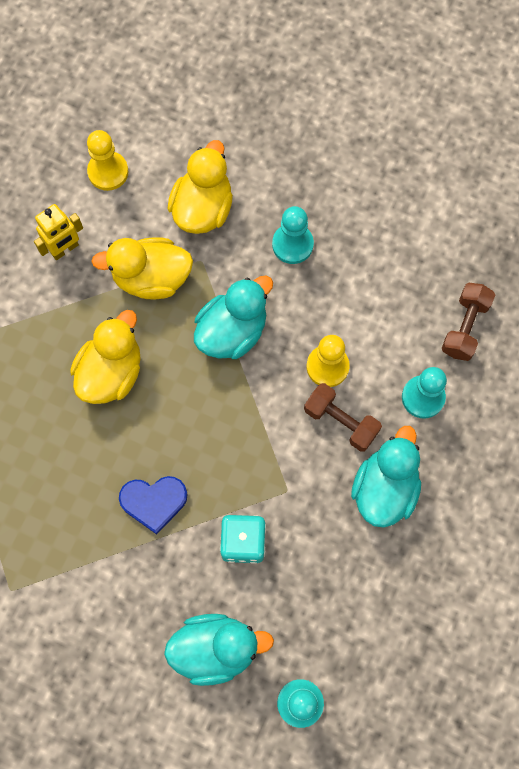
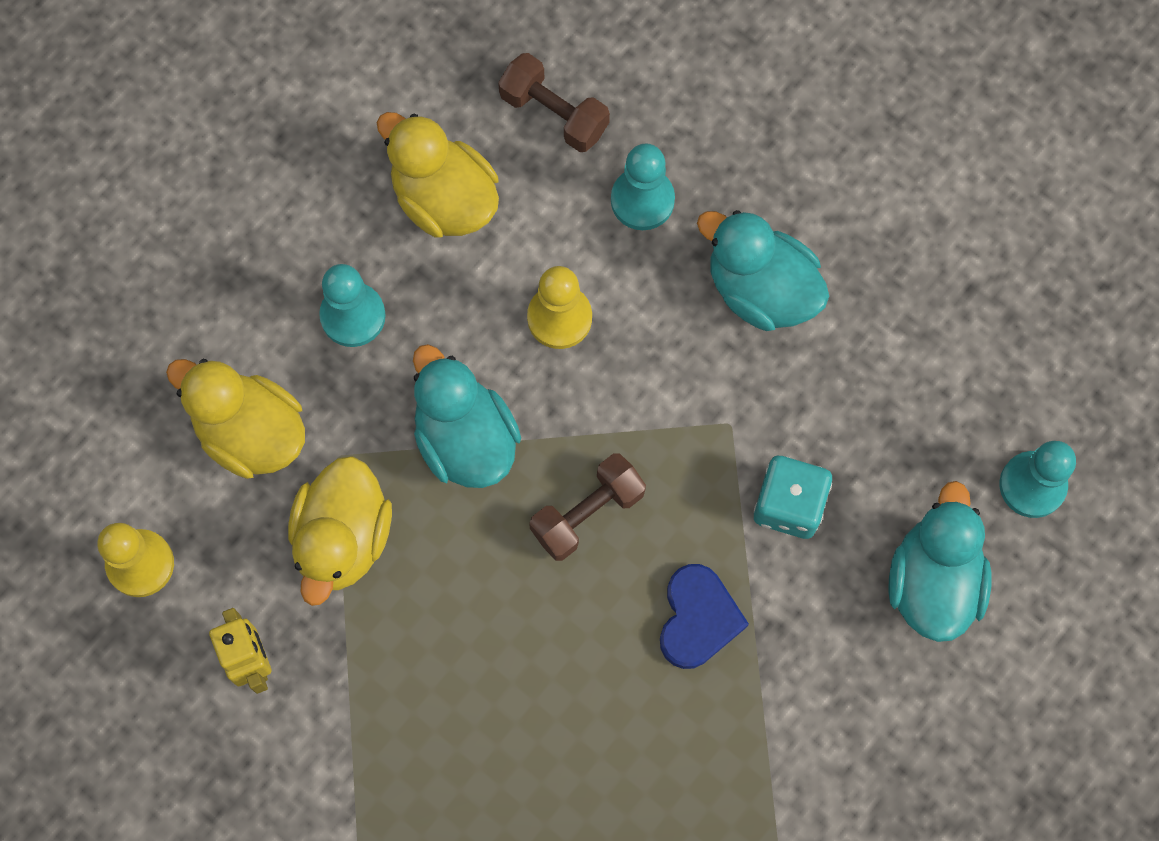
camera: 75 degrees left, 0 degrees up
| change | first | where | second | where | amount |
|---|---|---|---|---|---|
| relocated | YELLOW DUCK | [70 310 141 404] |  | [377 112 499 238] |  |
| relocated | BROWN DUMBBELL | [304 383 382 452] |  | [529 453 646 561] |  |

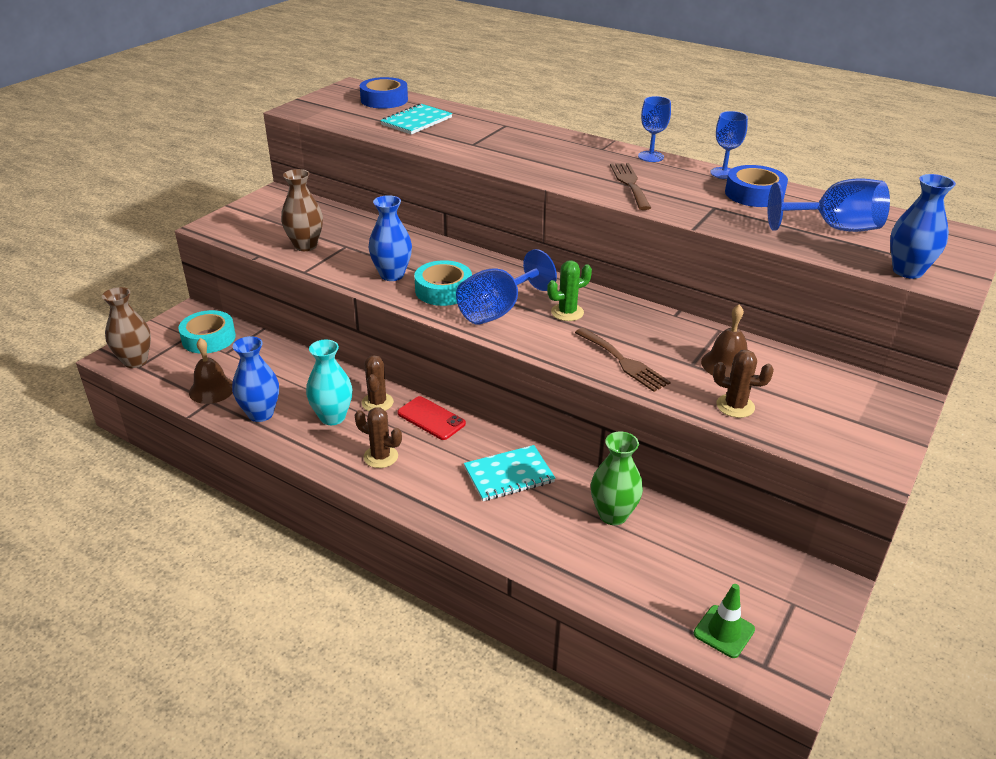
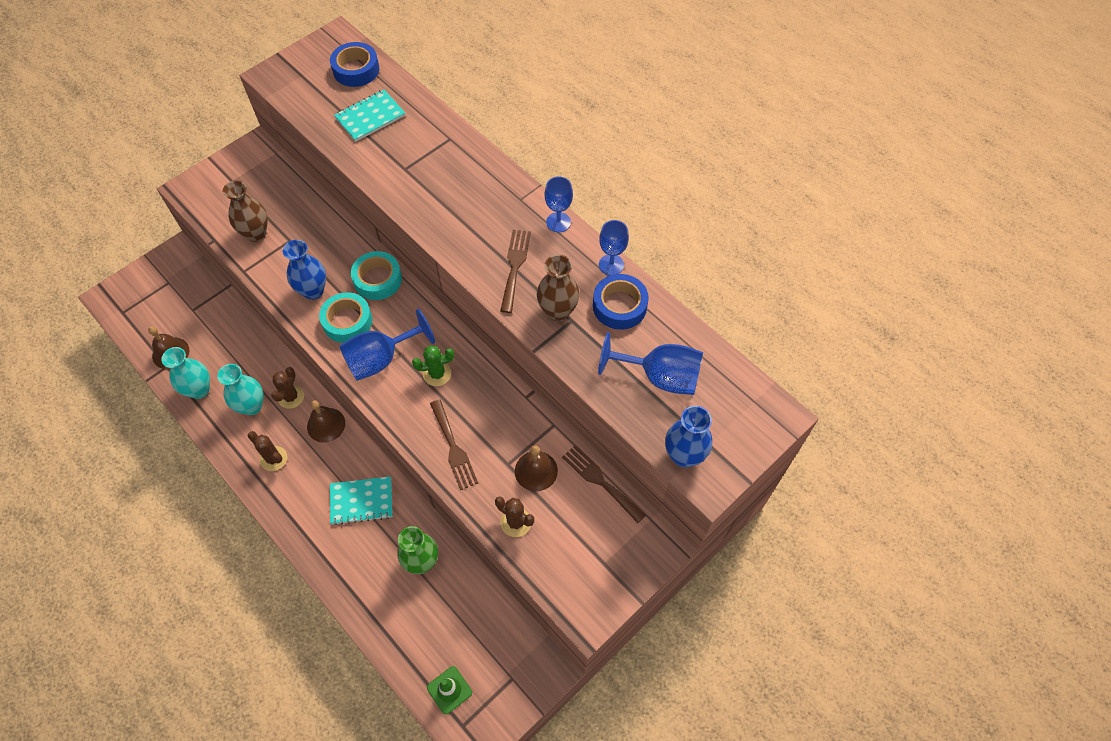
camera: 15 degrees right, 25 degrees up
| change | first | where | second | where | amount |
|---|---|---|---|---|---|
| relocated | BROWN VASE | [102 287 151 368] |  | [537 254 580 321] |  |
| relocated | TURQUOISE TAPE | [178 310 236 354] |  | [351 251 402 300] |  |
| colour | BLUE VASE | [232 336 279 422] | TURQUOISE VASE | [161 347 210 399] |  |
| exchanged | RED PHONE | [397 396 466 440] | BROWN BELL | [307 400 345 443] |  |
| appeared |  |  | BROWN FORK | [562 445 646 523] |  |

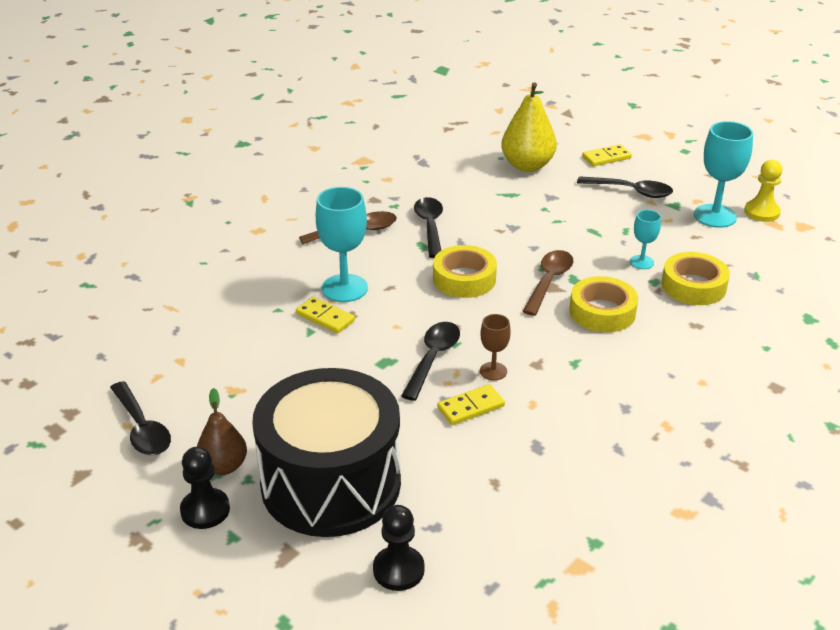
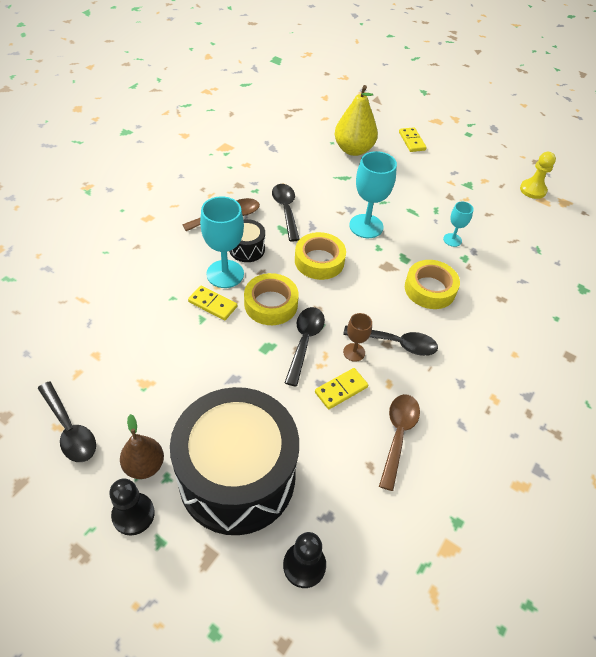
camera: 10 degrees left, 15 degrees up
| change | first | where | second | where | amount |
|---|---|---|---|---|---|
| relocated | BROWN SPOON | [522 250 573 316] |  | [379 394 420 491] |  |
| relocated | BLACK SPOON | [577 176 673 198] |  | [343 326 438 356] |  |
| spun | YELLOW DOMINO | [582 144 632 166] |  | [399 127 427 152] | 75 degrees counterclockwise |
| relocated | YELLOW TAPE | [661 252 730 305] |  | [244 273 299 325] |  |
| relocated | TURQUOISE GOBLET | [694 121 753 228] |  | [349 151 397 238] |  |
| appeared |  |  | BLACK DRUM | [229 219 265 262] |  |

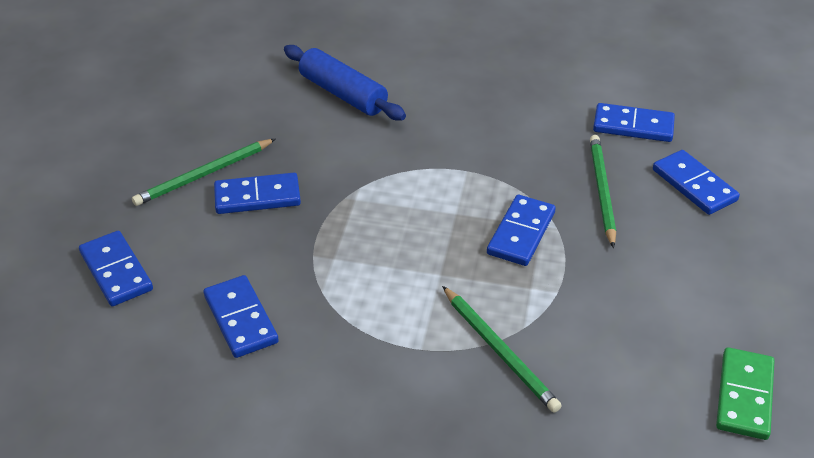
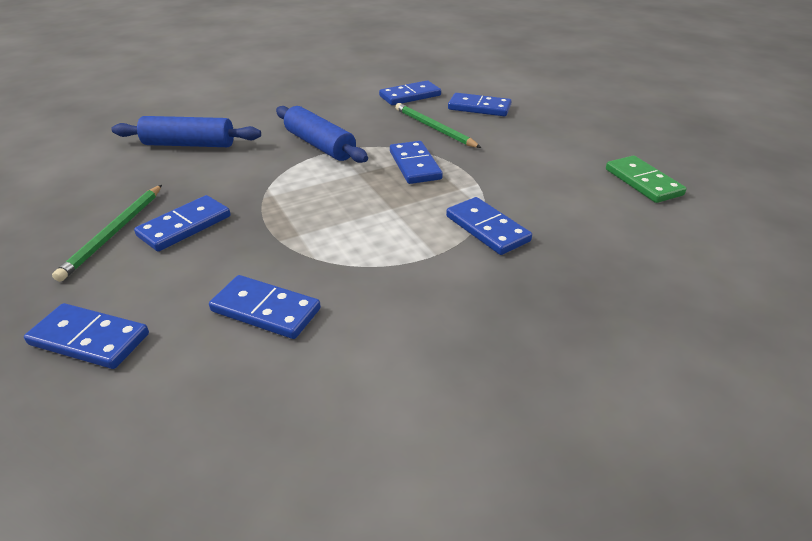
camera: 40 degrees left, 5 degrees down
| change | first | where | second | where | amount |
|---|---|---|---|---|---|
| exchanged | GREEN PENCIL | [442 286 562 413] | BLUE DOMINO | [446 197 532 255] |  |
| appeared |  |  | BLUE ROLLING PIN | [276 106 368 163] |  |

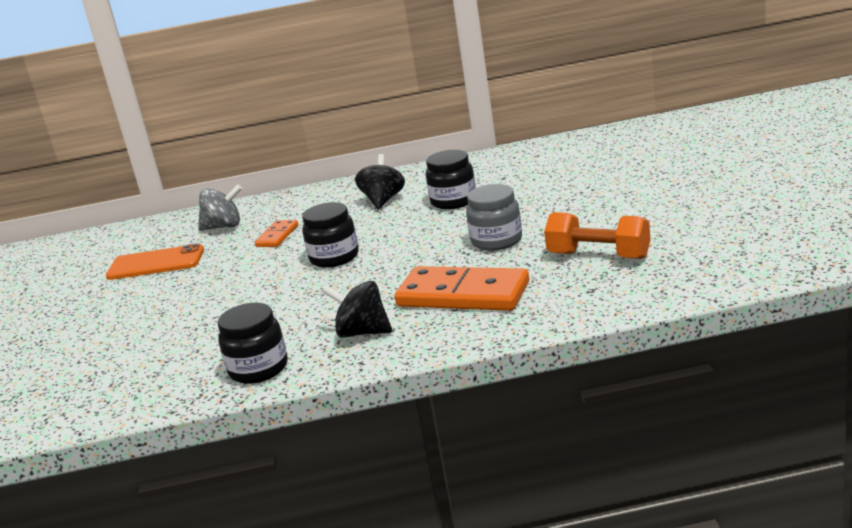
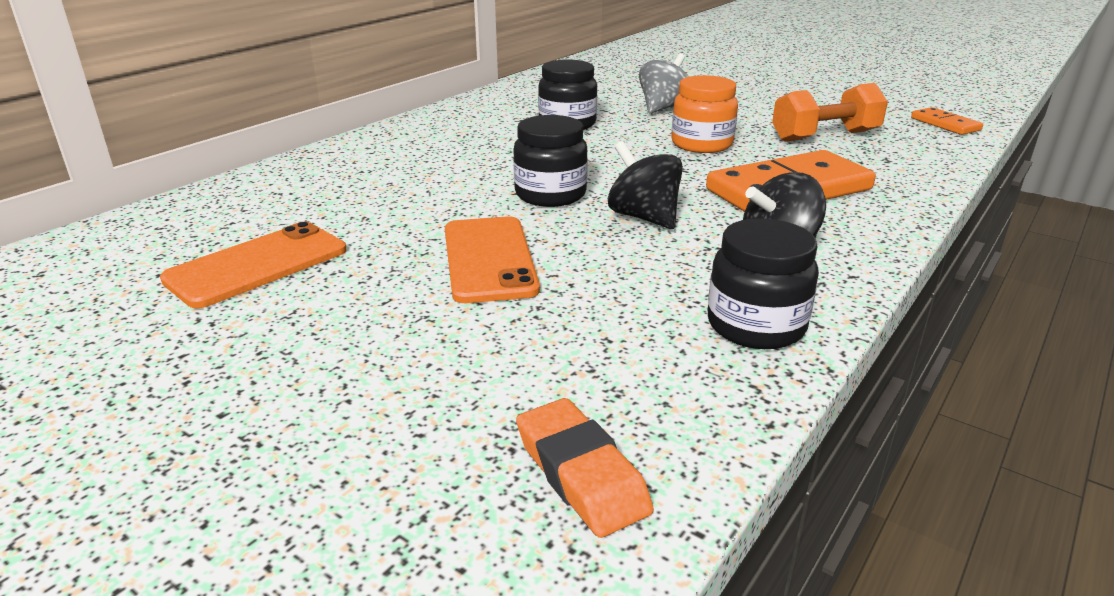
camera: 50 degrees left, 5 degrees up
| change | first | where | second | where | amount |
|---|---|---|---|---|---|
| relocated | GREY SPINNING TOP | [198 184 242 230] |  | [639 53 689 114] |  |
| relocated | ORANGE DOMINO | [255 220 298 247] |  | [911 107 983 135] |  |
| relocated | BLACK SPINNING TOP | [355 154 405 209] |  | [608 141 683 229] |  |
| colour | GREY JAR | [466 184 522 251] | ORANGE JAR | [671 75 738 153] |  |
| appeared |  |  | ORANGE PHONE | [445 216 540 303] |  |
| appeared |  |  | ORANGE ERASER | [516 398 654 538] |  |

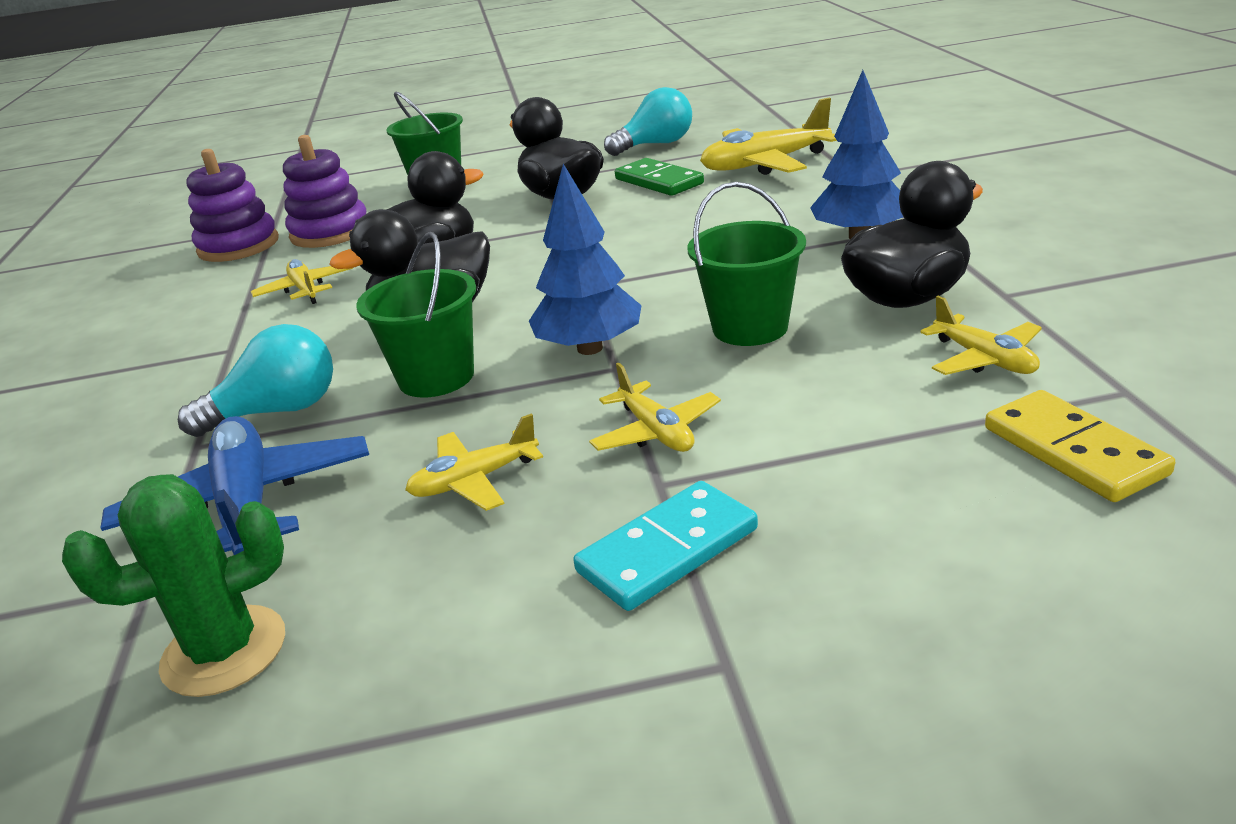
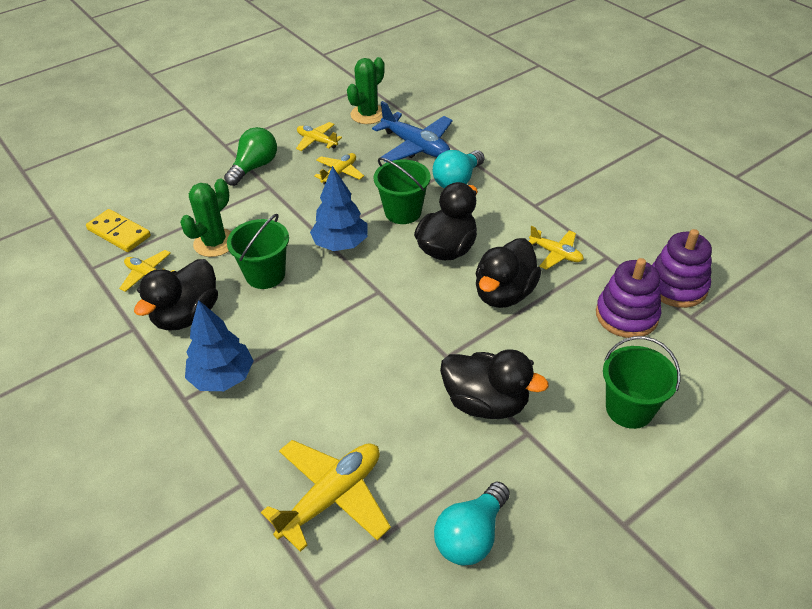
camera: 150 degrees right, 15 degrees up
| change | first | where | second | where | amount |
|---|---|---|---|---|---|
| exchanged | TURQUOISE DOMINO | [573 481 758 611] | GREEN LIGHT BULB | [224 127 277 186] |  |
| relocated | YELLOW PLANE | [589 362 721 452] |  | [296 122 342 151] |  |
| missing | GREEN DOMINO | [615 158 704 196] |  |  |  |
| appeared |  |  | GREEN CACTUS | [180 179 231 257] |  |

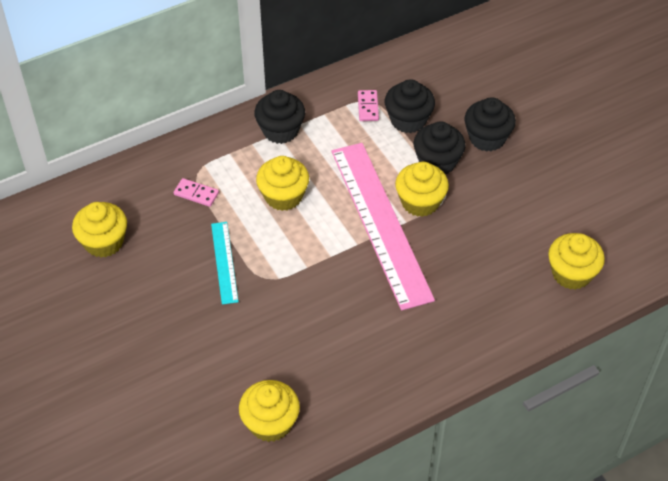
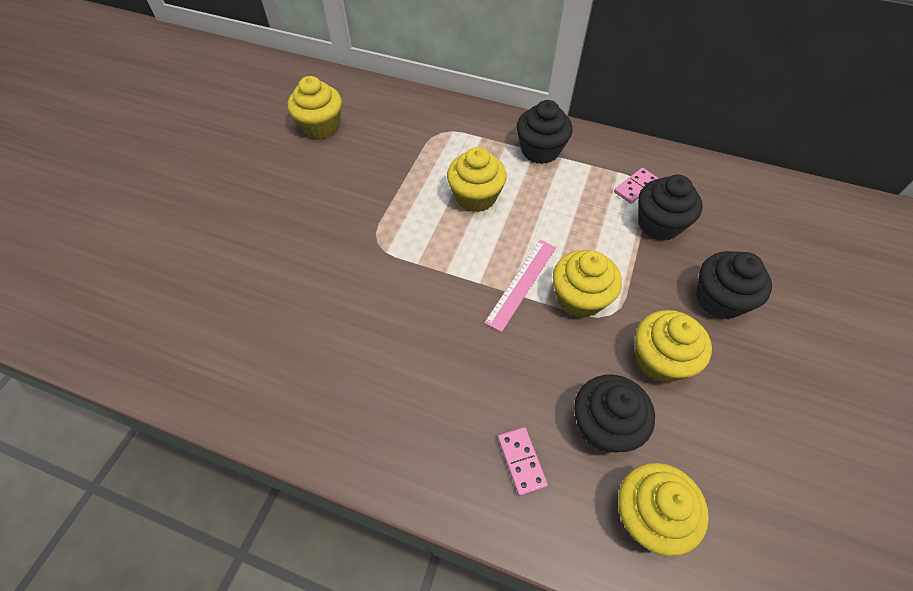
camera: 50 degrees right, 5 degrees up
| change | first | where | second | where | amount |
|---|---|---|---|---|---|
| relocated | PINK DOMINO | [174 178 219 207] |  | [498 427 548 496] |  |
| missing | TURQUOISE RULER | [211 222 239 305] |  |  |  |
| relocated | YELLOW CUPCAKE | [239 380 300 442] |  | [635 310 712 383] |  |
| size | PINK RULER | [331 143 435 311] |  | [484 240 556 332] | x0.47 |
| relocated | BLACK CUPCAKE | [414 121 465 174] |  | [574 375 655 452] |  |

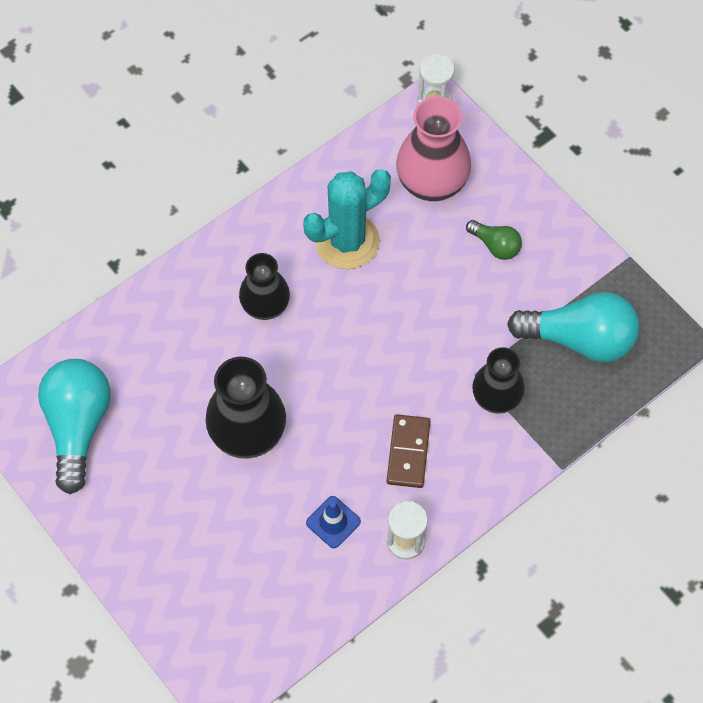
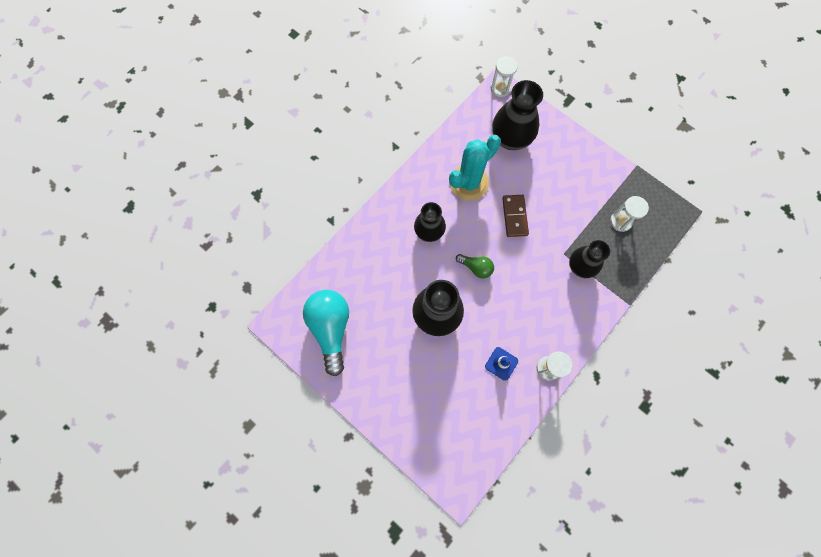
camera: 10 degrees left, 10 degrees up
| change | first | where | second | where | amount |
|---|---|---|---|---|---|
| relocated | BROWN DOMINO | [386 414 430 488] |  | [502 195 529 237] |  |
| colour | PINK VASE | [396 96 471 202] | BLACK VASE | [492 80 543 150] |  |
| relocated | GREEN LIGHT BULB | [466 220 522 260] |  | [456 254 494 279] |  |
| exchanged | TURQUOISE LIGHT BULB | [507 292 639 362] | WHITE HOURGLASS | [610 196 649 232] |  |

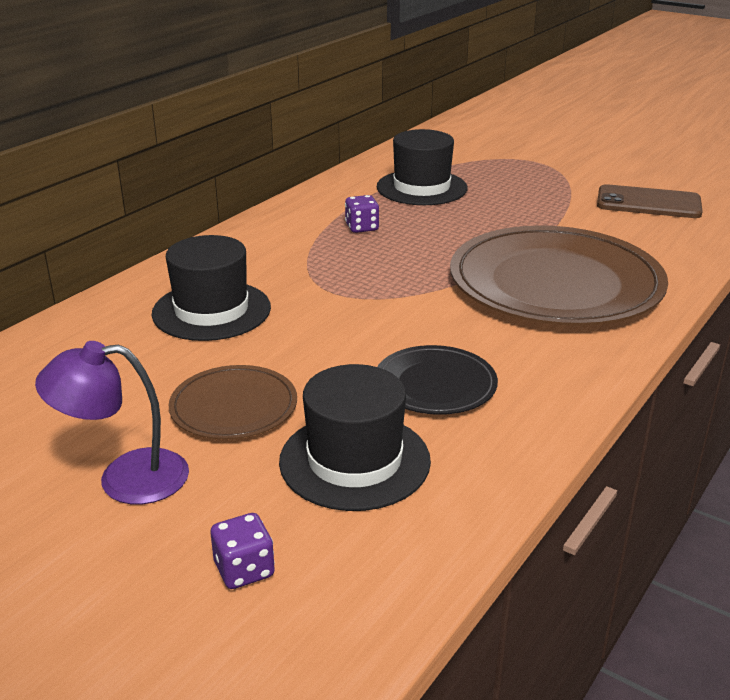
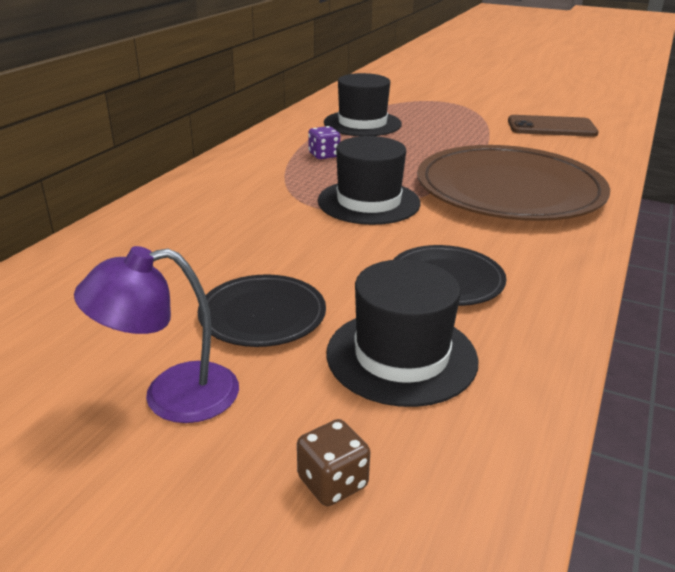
camera: 10 degrees left, 0 degrees up
| change | first | where | second | where | amount |
|---|---|---|---|---|---|
| relocated | BLACK HAT | [152 235 271 341] |  | [318 136 420 225] |  |
| colour | BROWN PLATE | [169 365 297 440] | BLACK PLATE | [197 274 326 347] |  |
| colour | PURPLE DICE | [211 513 275 589] | BROWN DICE | [297 419 370 506] |  |

